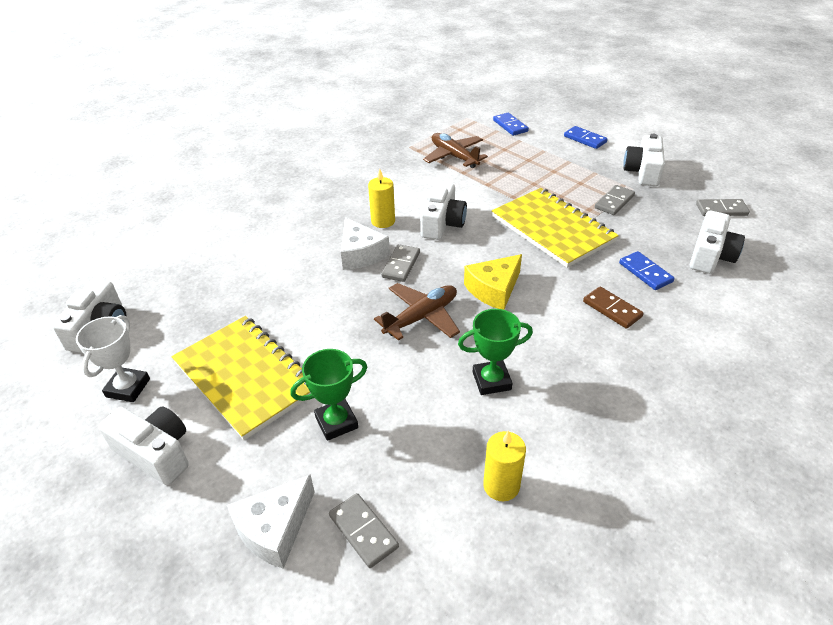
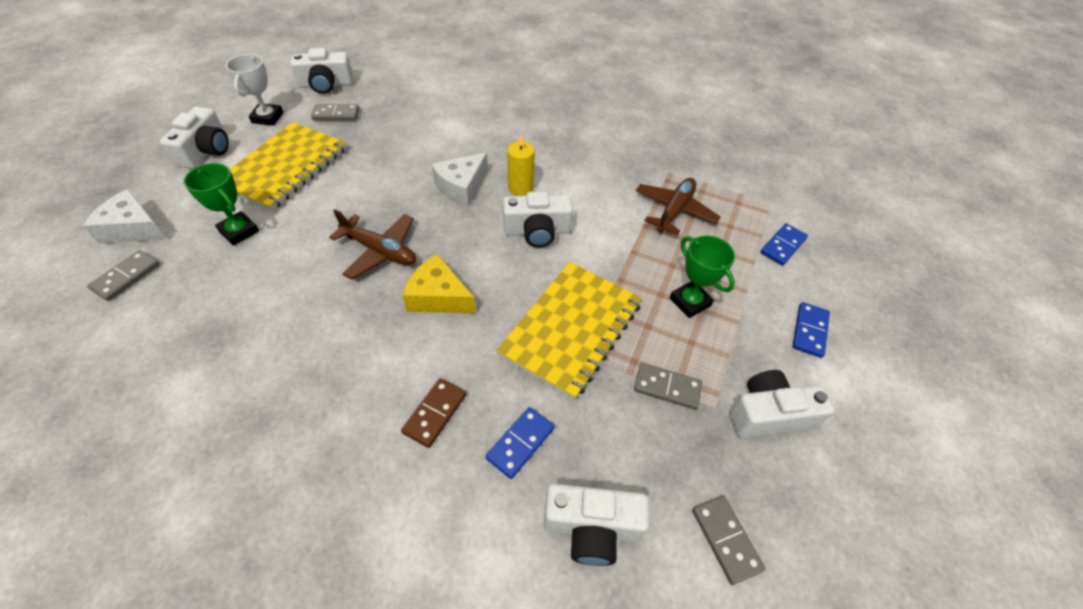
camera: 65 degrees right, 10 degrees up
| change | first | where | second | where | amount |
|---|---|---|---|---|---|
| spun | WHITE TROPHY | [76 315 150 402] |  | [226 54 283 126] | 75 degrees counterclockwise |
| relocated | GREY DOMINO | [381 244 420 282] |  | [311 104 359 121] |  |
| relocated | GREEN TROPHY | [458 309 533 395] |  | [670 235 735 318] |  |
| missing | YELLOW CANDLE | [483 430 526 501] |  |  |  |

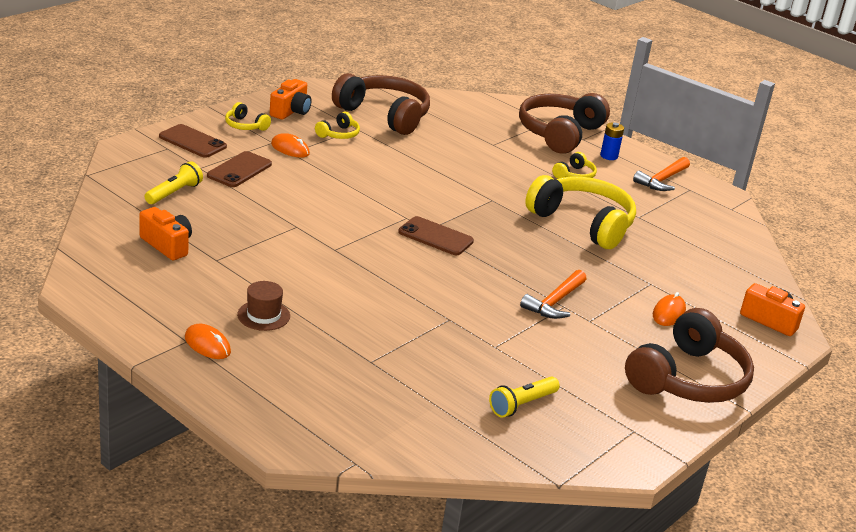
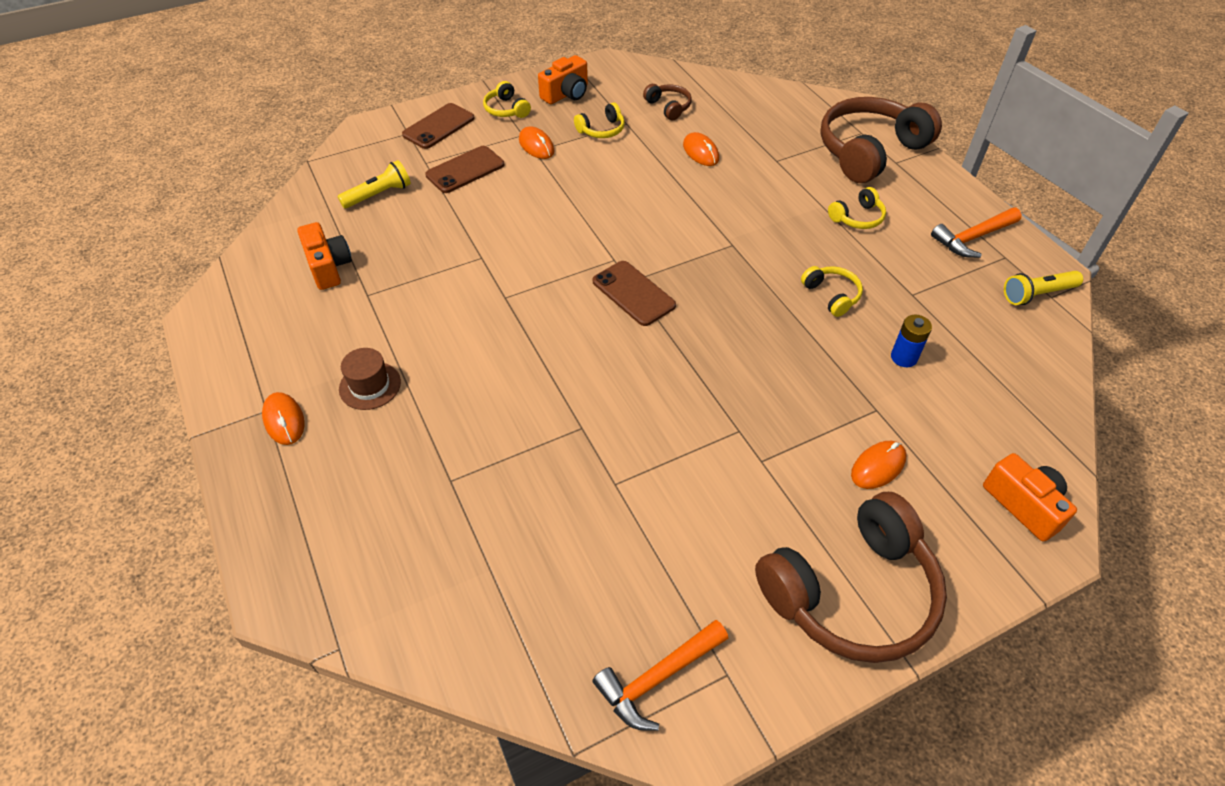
camera: 25 degrees right, 20 degrees up
| change | first | where | second | where | amount |
|---|---|---|---|---|---|
| spun | BROWN PHONE | [159 124 227 158] |  | [402 103 475 149] | 75 degrees clockwise |
| size | BROWN HEADPHONES | [332 73 430 135] |  | [643 84 692 120] | x0.44 |
| relocated | YELLOW FLASHLIGHT | [489 377 560 417] |  | [1004 271 1083 305] |  |
| relocated | ORANGE HAMMER | [520 270 586 319] |  | [592 620 729 731] |  |
| size | YELLOW HEADPHONES | [525 175 636 249] |  | [801 266 863 317] | x0.44 |
| relocated | BLUE BATTERY | [600 123 624 160] |  | [891 315 932 367] |  |
| appeared |  |  | ORANGE MOUSE | [683 132 719 166] |  |

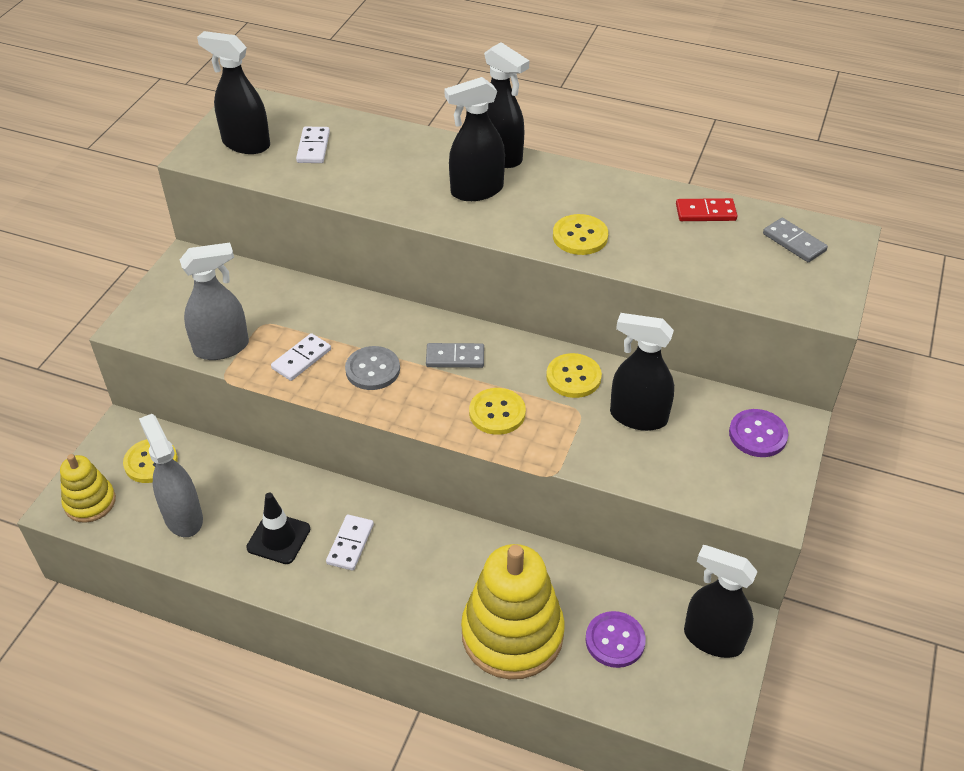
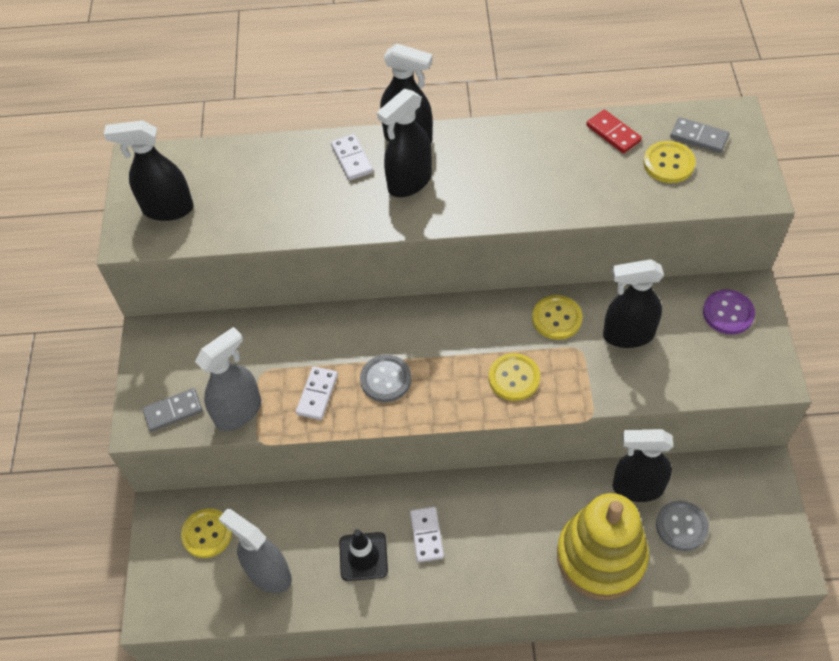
camera: 20 degrees left, 10 degrees up
| change | first | where | second | where | amount |
|---|---|---|---|---|---|
| missing | YELLOW STACKING TOY | [60 454 116 523] |  |  |  |
| relocated | WHITE DOMINO | [296 127 330 163] |  | [331 134 373 180] |  |
| relocated | GREY DOMINO | [426 343 484 368] |  | [143 388 203 431] |  |
| relocated | YELLOW BUTTON | [553 214 608 255] |  | [643 141 696 183] |  |
| colour | PURPLE BUTTON | [586 611 646 668] | GREY BUTTON | [656 500 709 551] |  |
| spun | RED DOMINO | [676 198 737 221] |  | [586 110 642 153] | 75 degrees clockwise |
| relocated | BLACK SPRAY BOTTLE | [684 545 758 658] |  | [612 429 673 502] |  |

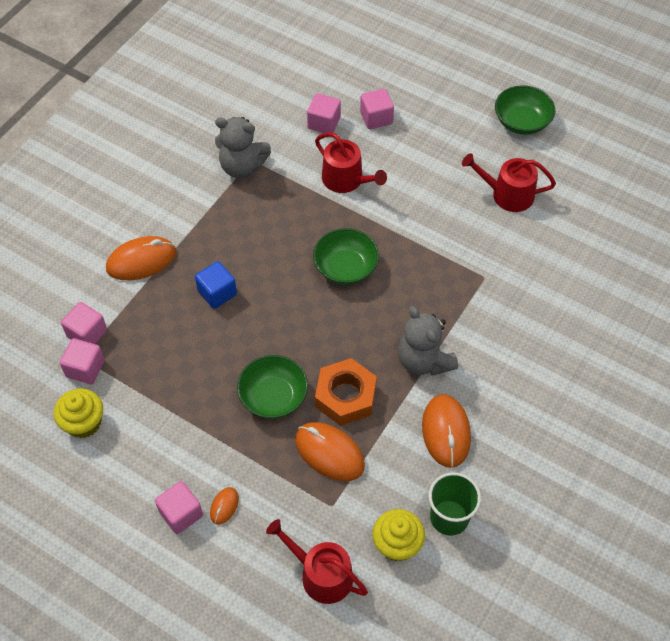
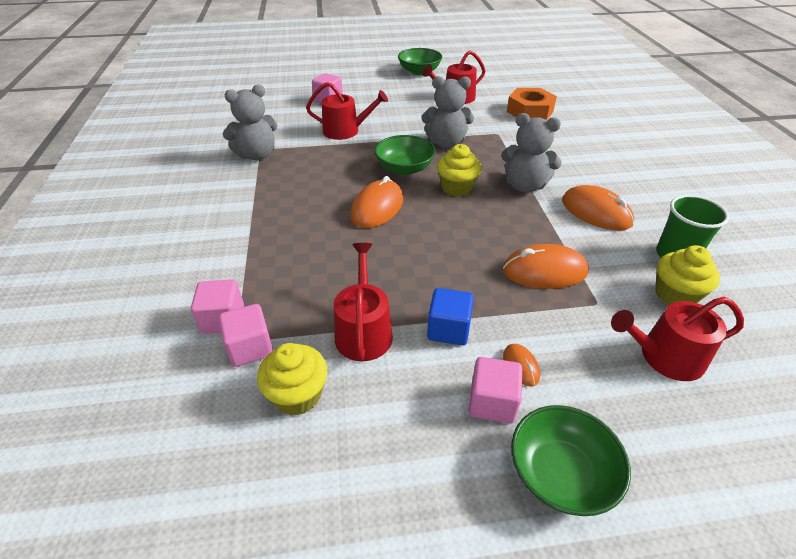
camera: 40 degrees left, 15 degrees down
| change | first | where | second | where | amount |
|---|---|---|---|---|---|
| relocated | ORANGE MOUSE | [106 236 176 280] |  | [350 176 403 228] |  |
| relocated | BLUE CUBE | [195 261 237 309] |  | [427 288 474 346] |  |
| relocated | GREEN BOWL | [237 355 308 419] |  | [511 405 631 516] |  |
| missing | PINK CUBE | [307 93 341 133] |  |  |  |
| relocated | ORANGE NUT | [315 358 377 426] |  | [507 88 557 120] |  |
| appeared |  |  | RED WATERING CAN | [334 243 393 361] |  |
| appeared |  |  | GREY TEDDY BEAR | [421 76 474 148] |  |
| appeared |  |  | YELLOW CUPCAKE | [437 144 481 197] |  |

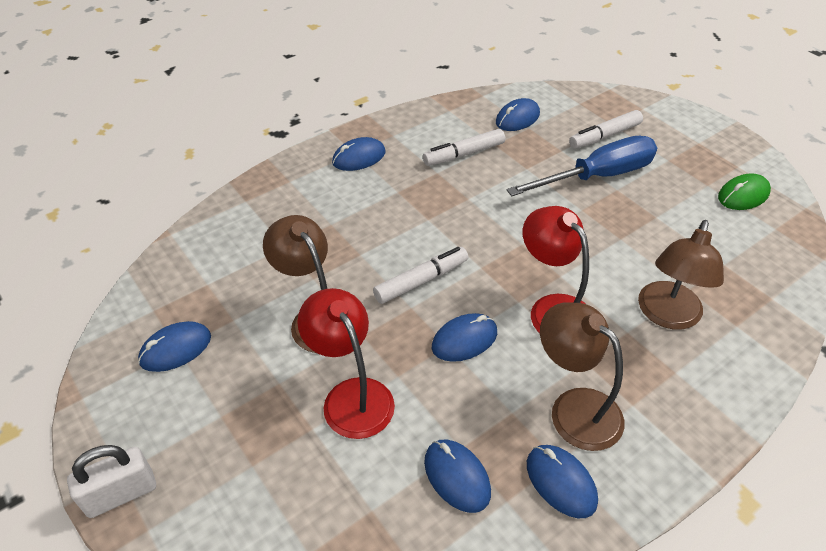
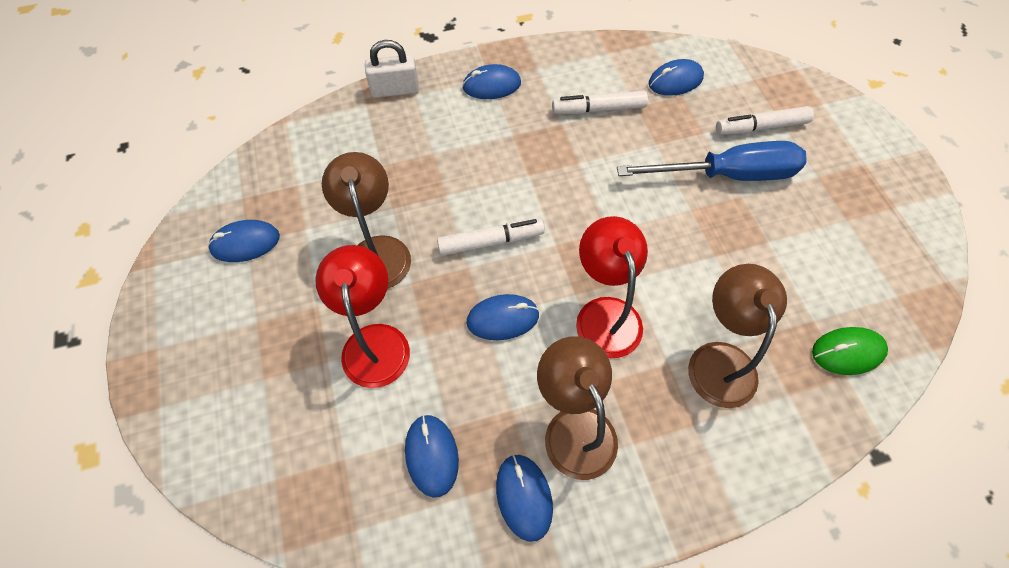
camera: 20 degrees right, 15 degrees up
| change | first | where | second | where | amount |
|---|---|---|---|---|---|
| relocated | WHITE PADLOCK | [67 445 156 518] |  | [365 40 419 98] |  |
| spun | BROWN LAMP | [638 220 724 330] |  | [688 264 787 408] | 135 degrees clockwise |
| relocated | GREEN MOUSE | [718 173 771 210] |  | [812 327 888 375] |  |

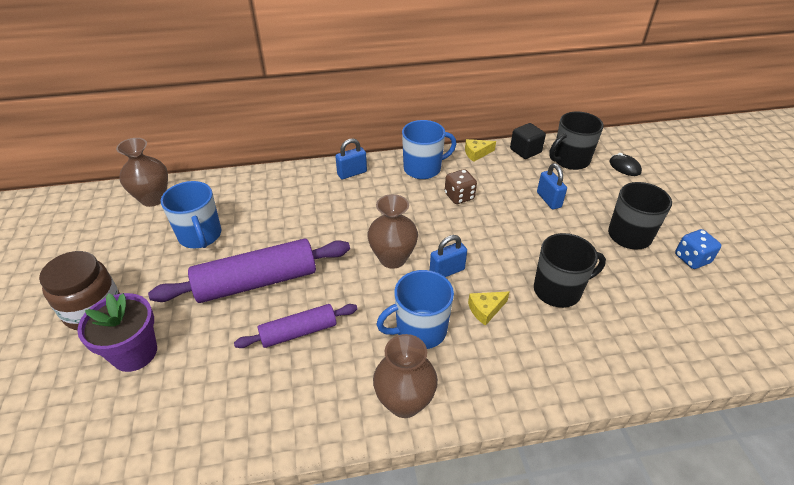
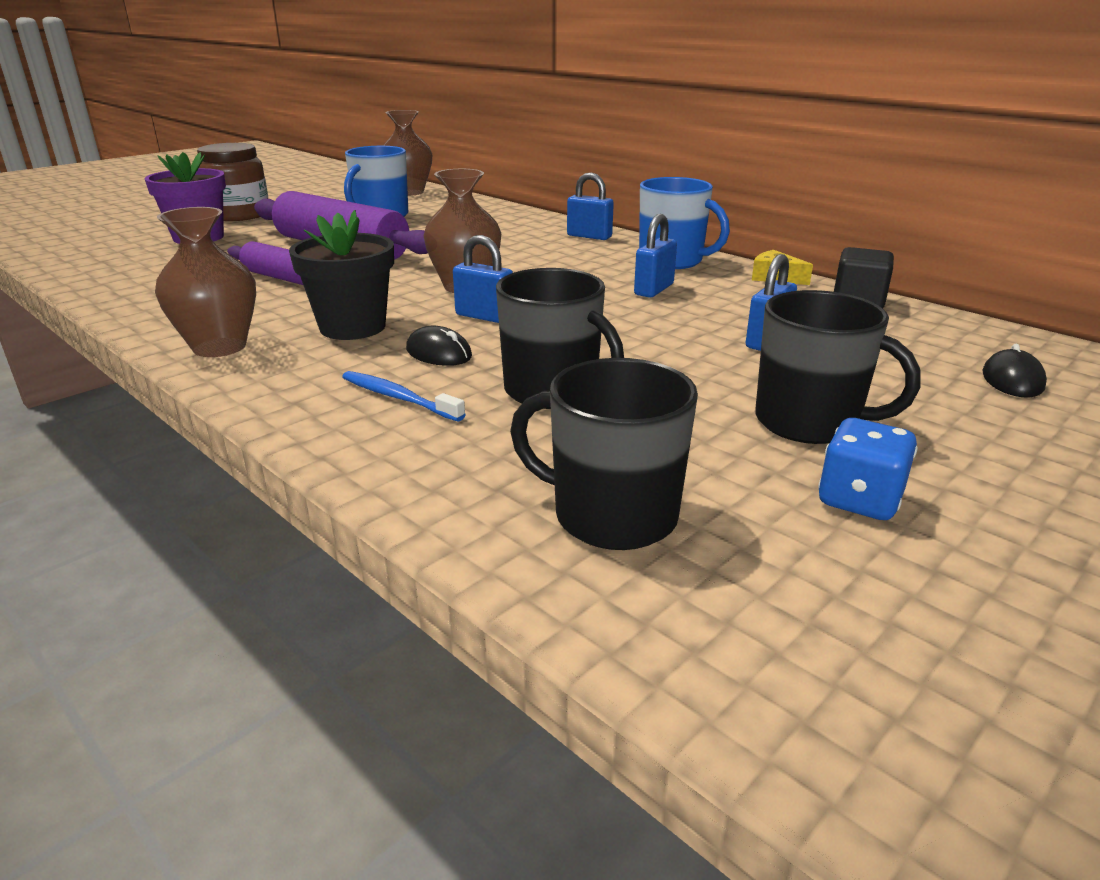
camera: 55 degrees right, 15 degrees down
| change | first | where | second | where | amount |
|---|---|---|---|---|---|
| exchanged | BLUE MUG | [376 270 454 349] | BLACK FLOWER POT | [289 210 394 340] |  |
| exchanged | BROWN DICE | [445 169 477 204] | BLUE PADLOCK | [634 214 677 298] |  |
| exchanged | YELLOW CHEESE | [468 291 510 326] | BLACK MOUSE | [406 326 472 366] |  |
| relocated | BLACK MUG | [549 112 604 170] |  | [510 358 698 550] |  |
| appeared |  |  | BLUE TOOTHBRUSH | [342 371 466 421] |  |

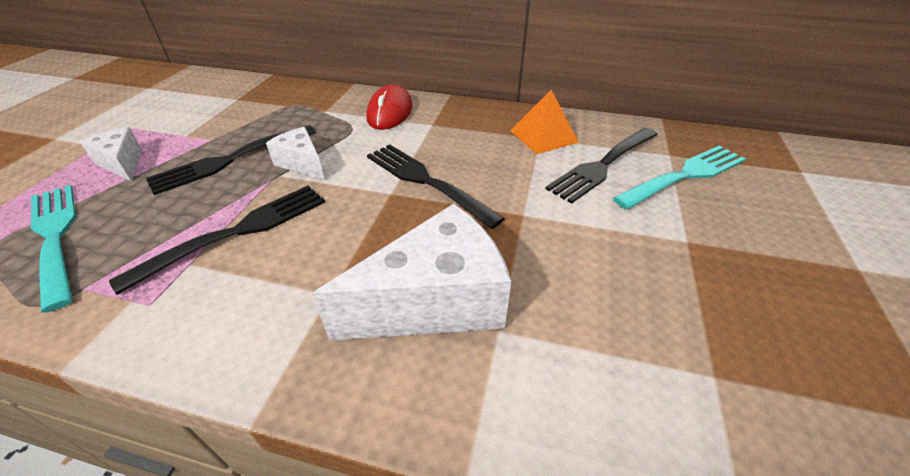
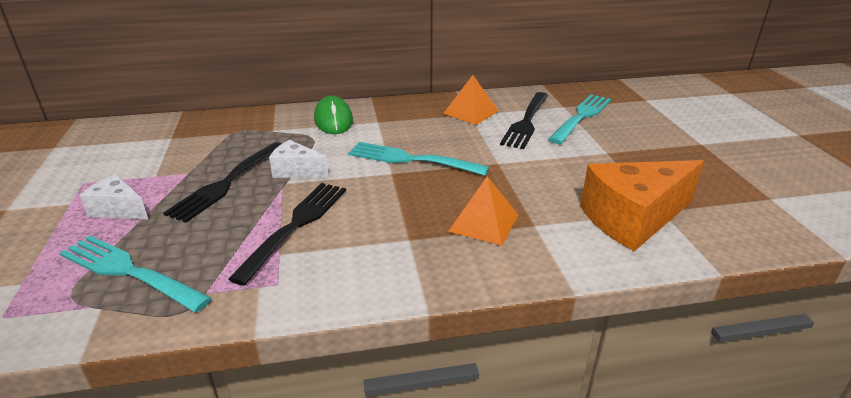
camera: 25 degrees left, 10 degrees down
| change | first | where | second | where | amount |
|---|---|---|---|---|---|
| exchanged | WHITE CHEESE | [312 204 511 341] | ORANGE PYRAMID | [448 176 518 246] |  |
| colour | RED MOUSE | [366 84 412 130] | GREEN MOUSE | [314 96 353 134] |  |
| colour | BLACK FORK | [367 144 505 229] | TURQUOISE FORK | [348 142 489 176] |  |
| appeared |  |  | ORANGE CHEESE | [580 160 704 251] |  |

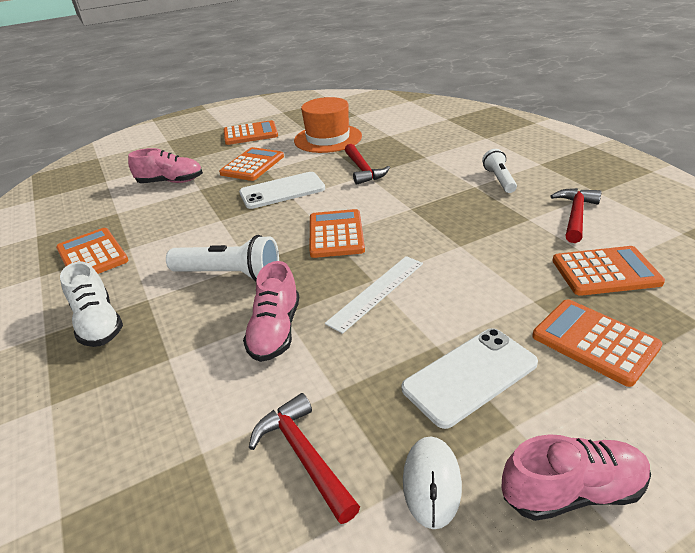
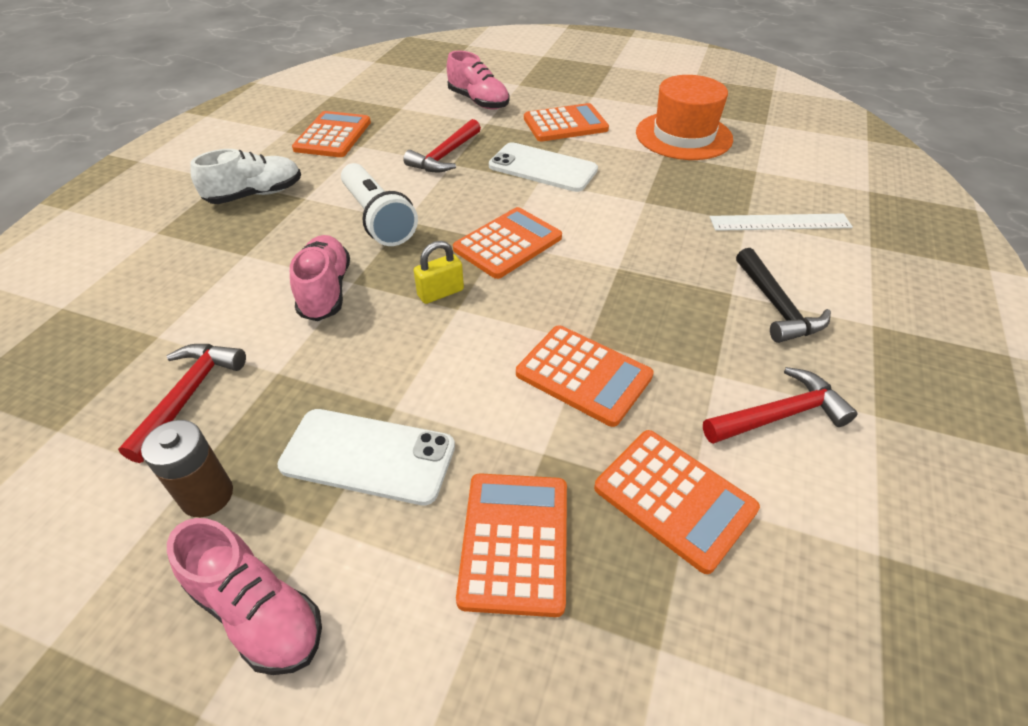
camera: 45 degrees right, 10 degrees up
| change | first | where | second | where | amount |
|---|---|---|---|---|---|
| spun | WHITE SHOE | [60 262 123 347] |  | [190 149 301 204] | 135 degrees counterclockwise |
| relocated | ORANGE CALCULATOR | [224 120 278 145] |  | [516 325 654 427] |  |
| spun | PINK SHOE | [243 261 299 362] |  | [290 235 350 321] | 120 degrees clockwise |
| relocated | WHITE RULER | [325 256 423 334] |  | [710 214 853 231] |  |
| relocated | RED HAMMER | [345 144 390 185] |  | [403 119 481 172] |  |
| exchanged | WHITE MOUSE | [403 436 462 529] | BROWN BATTERY | [141 420 233 517] |  |
| exchanged | WHITE FLASHLIGHT | [482 149 517 193] | BLACK HAMMER | [736 248 831 343] |  |
| appeared |  |  | YELLOW PADLOCK | [414 241 464 304] |  |

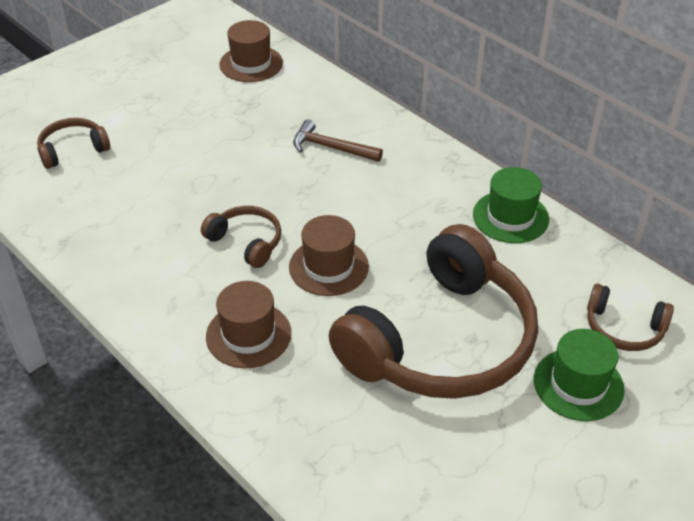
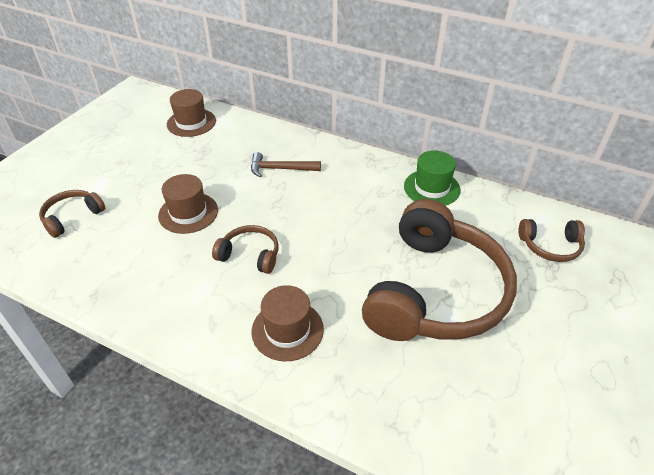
camera: 20 degrees left, 0 degrees up
| change | first | where | second | where | amount |
|---|---|---|---|---|---|
| relocated | BROWN HAT | [289 215 369 296] |  | [158 174 218 234] |  |
| missing | GREEN HAT | [534 329 624 421] |  |  |  |

